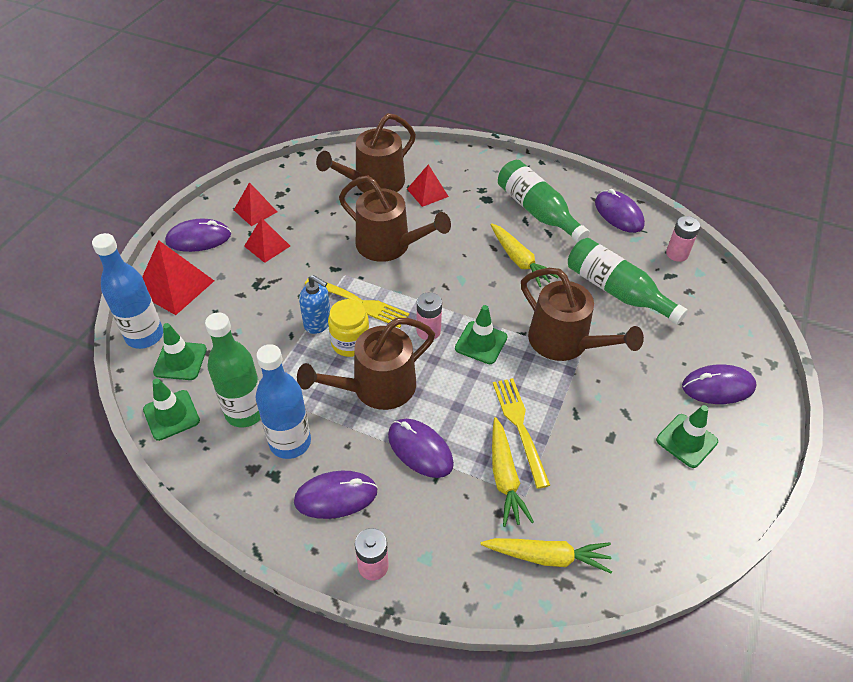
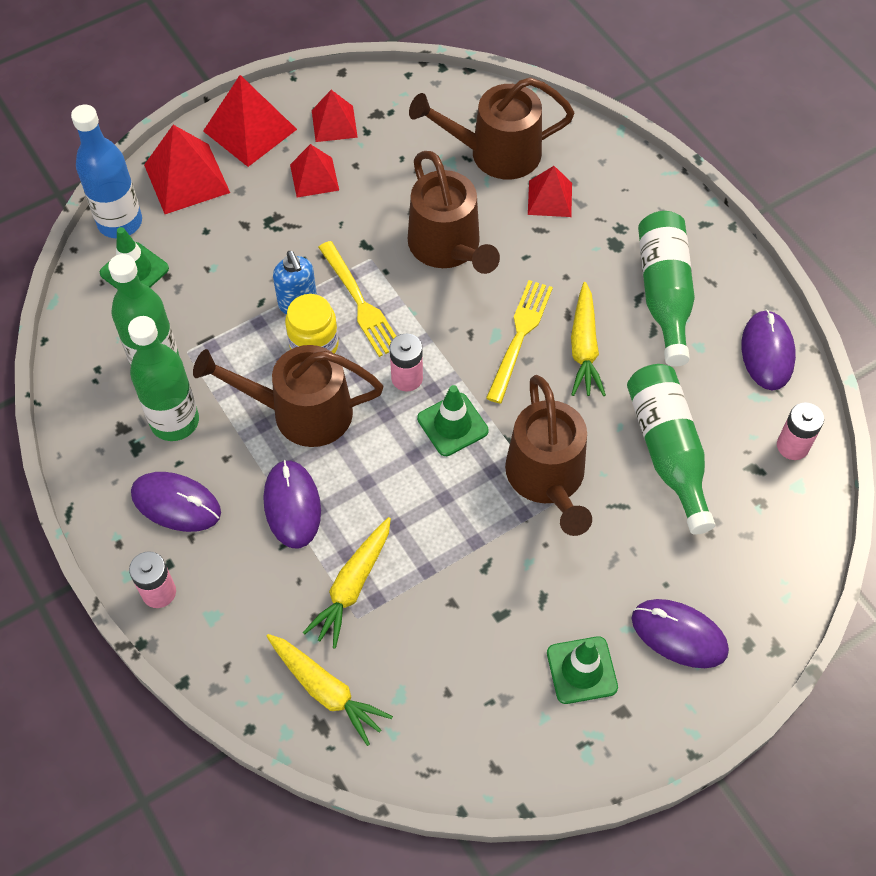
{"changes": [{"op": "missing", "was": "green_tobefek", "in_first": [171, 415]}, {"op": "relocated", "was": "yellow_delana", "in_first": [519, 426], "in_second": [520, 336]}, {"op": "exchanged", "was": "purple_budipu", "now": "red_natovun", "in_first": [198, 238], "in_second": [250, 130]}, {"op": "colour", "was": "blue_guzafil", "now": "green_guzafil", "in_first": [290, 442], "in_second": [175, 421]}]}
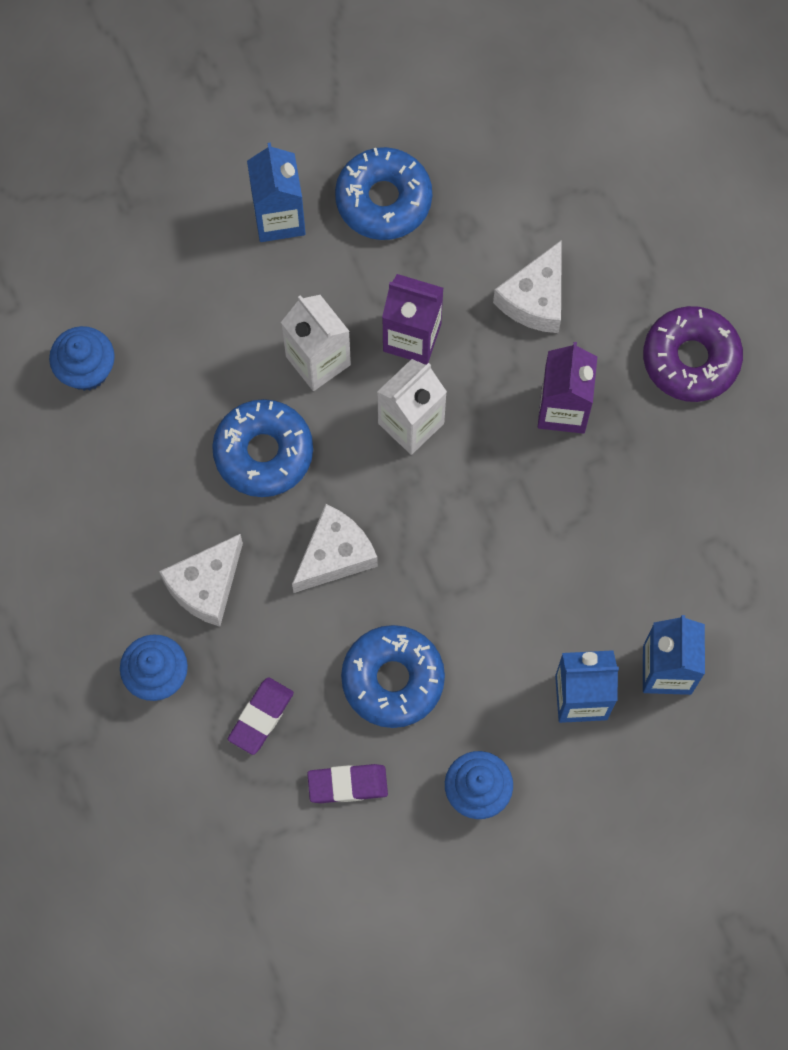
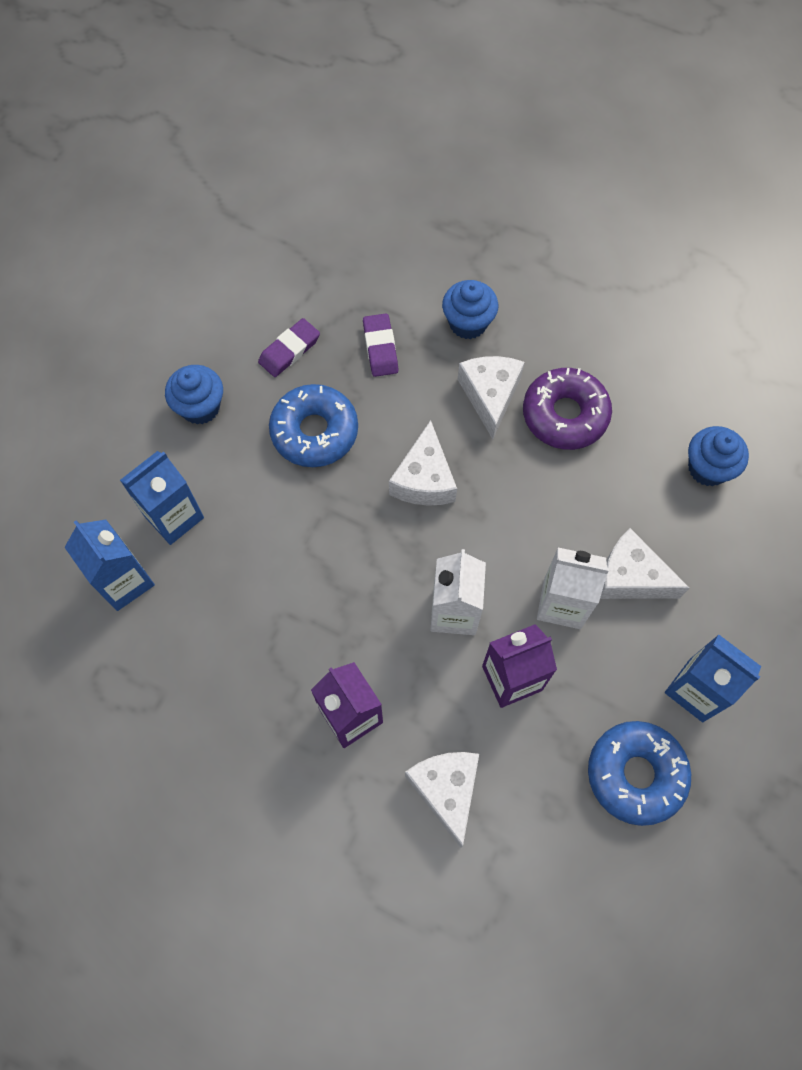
{"changes": [{"op": "missing", "was": "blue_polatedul", "in_first": [263, 452]}, {"op": "appeared", "now": "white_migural", "in_second": [630, 577]}, {"op": "relocated", "was": "purple_polatedul", "in_first": [691, 359], "in_second": [565, 415]}]}
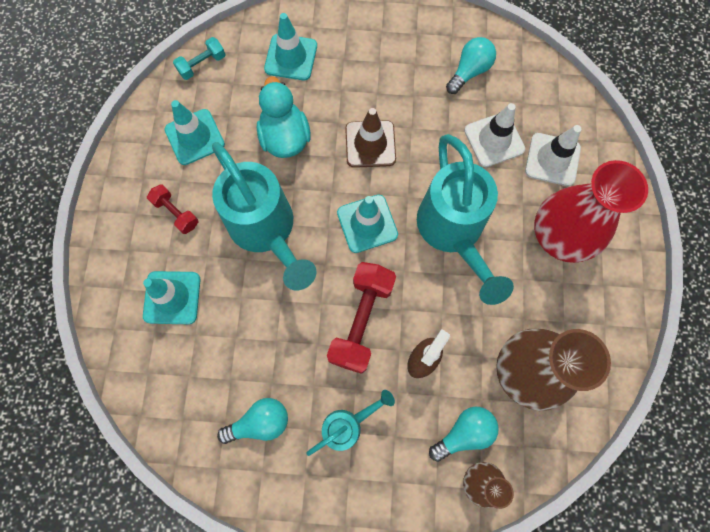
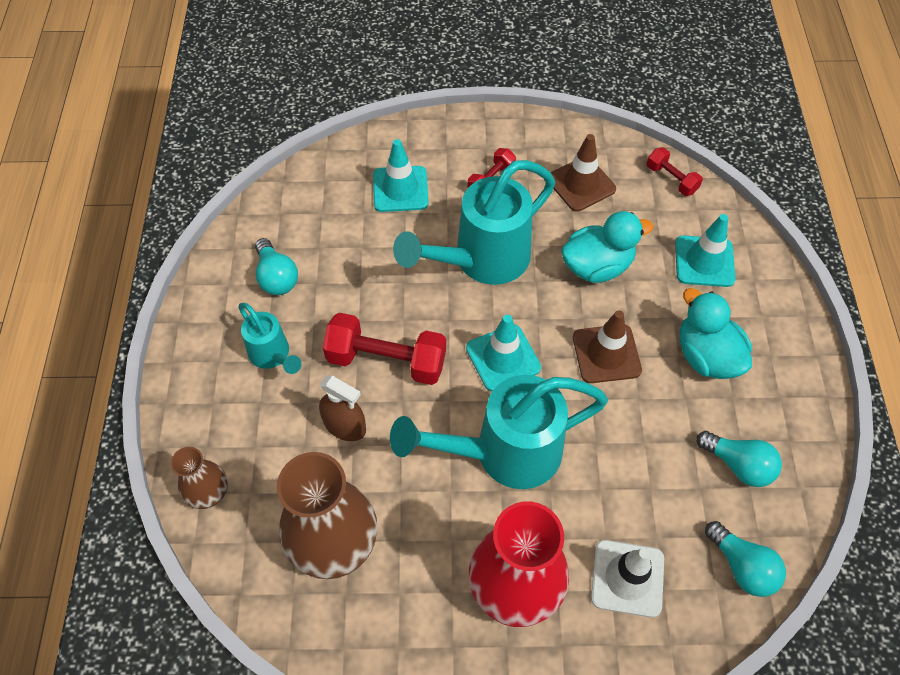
{"changes": [{"op": "missing", "was": "white_tobefek", "in_first": [494, 140]}, {"op": "appeared", "now": "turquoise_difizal", "in_second": [706, 356]}, {"op": "relocated", "was": "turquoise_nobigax", "in_first": [464, 433], "in_second": [742, 566]}, {"op": "colour", "was": "turquoise_tobefek", "now": "brown_tobefek", "in_first": [195, 137], "in_second": [581, 184]}, {"op": "colour", "was": "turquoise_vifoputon", "now": "red_vifoputon", "in_first": [202, 65], "in_second": [671, 179]}]}
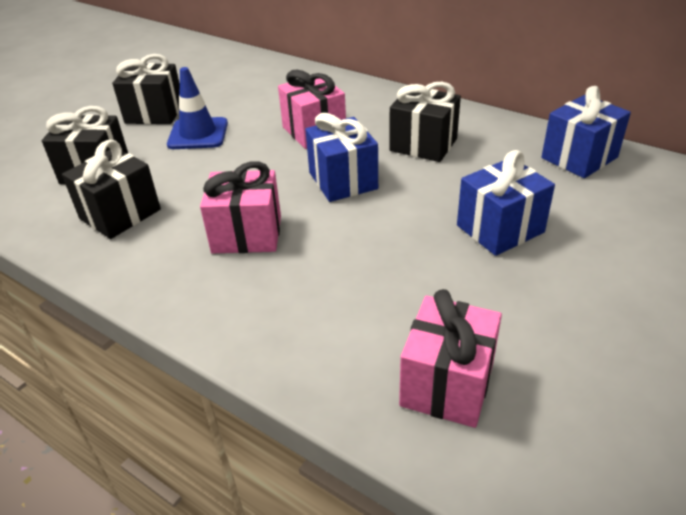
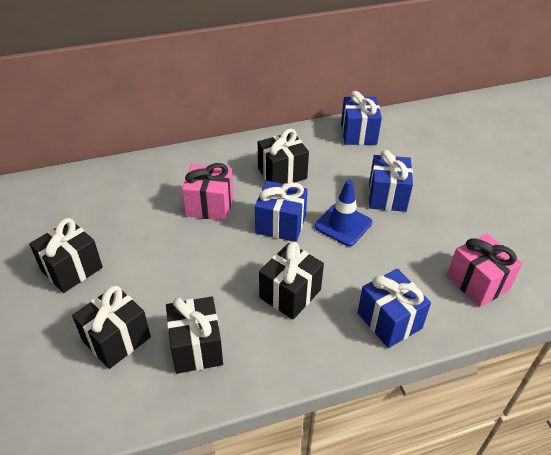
{"changes": [{"op": "appeared", "now": "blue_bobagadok", "in_second": [389, 321]}, {"op": "relocated", "was": "blue_tobefek", "in_first": [198, 134], "in_second": [343, 224]}, {"op": "colour", "was": "pink_bobagadok", "now": "black_bobagadok", "in_first": [247, 234], "in_second": [290, 294]}]}
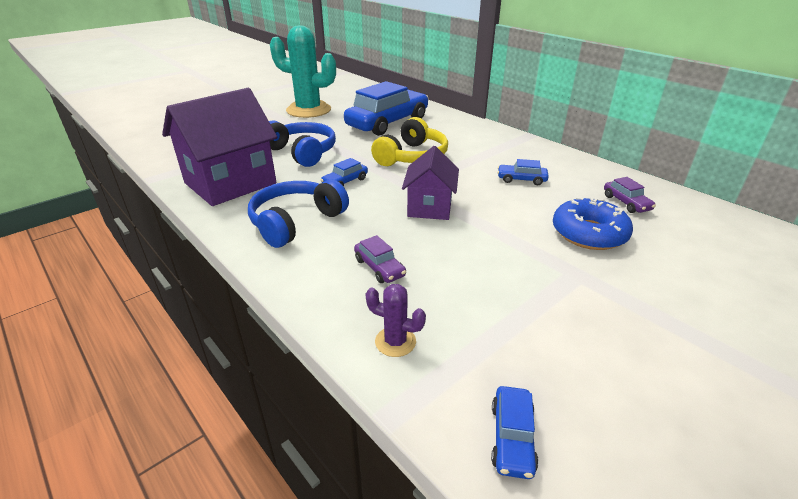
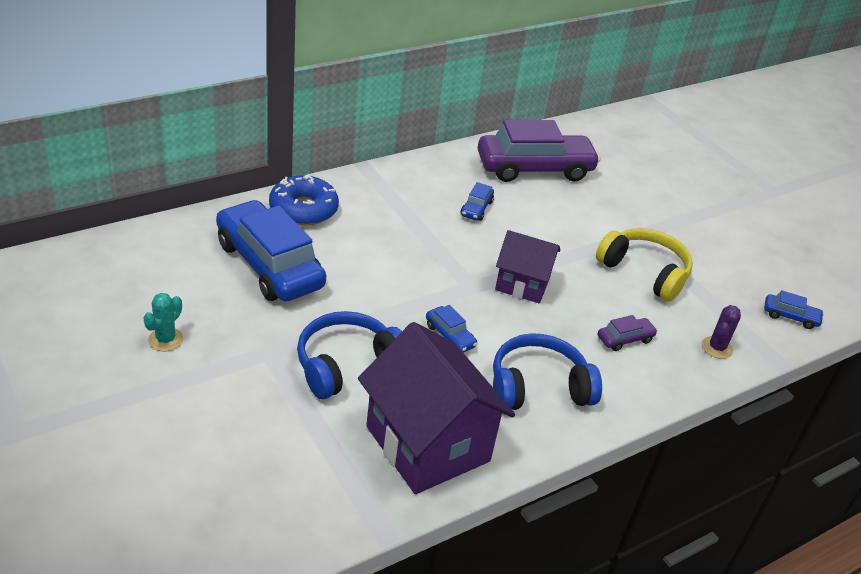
{"changes": [{"op": "relocated", "was": "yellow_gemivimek", "in_first": [412, 156], "in_second": [644, 272]}, {"op": "relocated", "was": "blue_polatedul", "in_first": [589, 233], "in_second": [303, 209]}, {"op": "spun", "was": "blue_gemivimek", "in_first": [296, 222], "in_second": [538, 387], "clockwise": 120}, {"op": "size", "was": "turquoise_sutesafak", "in_first": [308, 110], "in_second": [165, 340], "ratio": 0.43}, {"op": "size", "was": "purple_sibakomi", "in_first": [626, 203], "in_second": [534, 168], "ratio": 2.4}]}
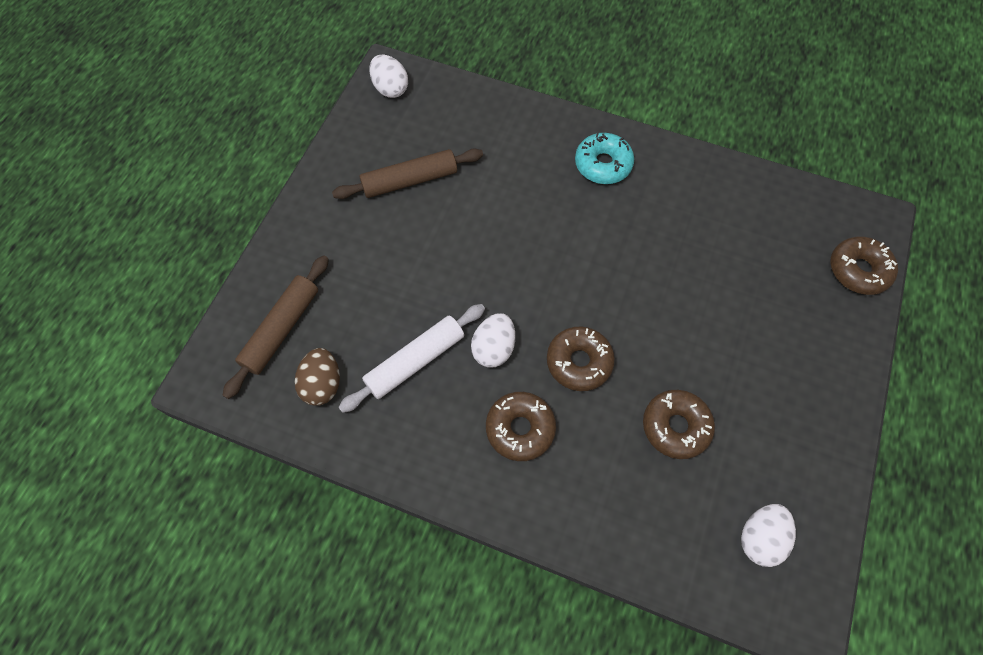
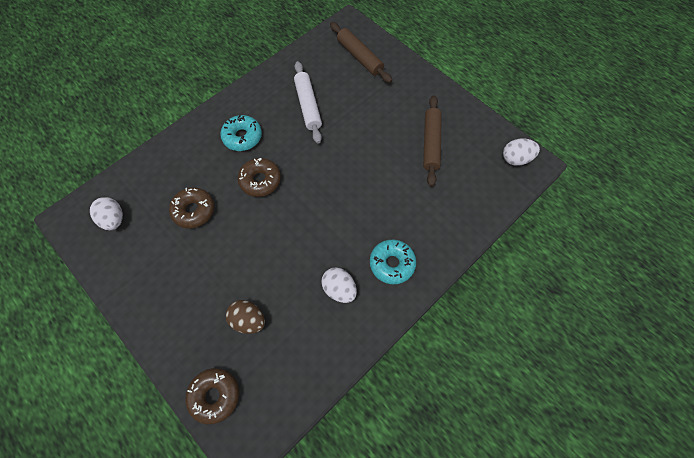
{"changes": [{"op": "relocated", "was": "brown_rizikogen", "in_first": [322, 384], "in_second": [248, 320]}, {"op": "relocated", "was": "white_rizikogen", "in_first": [493, 348], "in_second": [339, 289]}, {"op": "colour", "was": "brown_polatedul", "now": "turquoise_polatedul", "in_first": [520, 428], "in_second": [242, 137]}]}
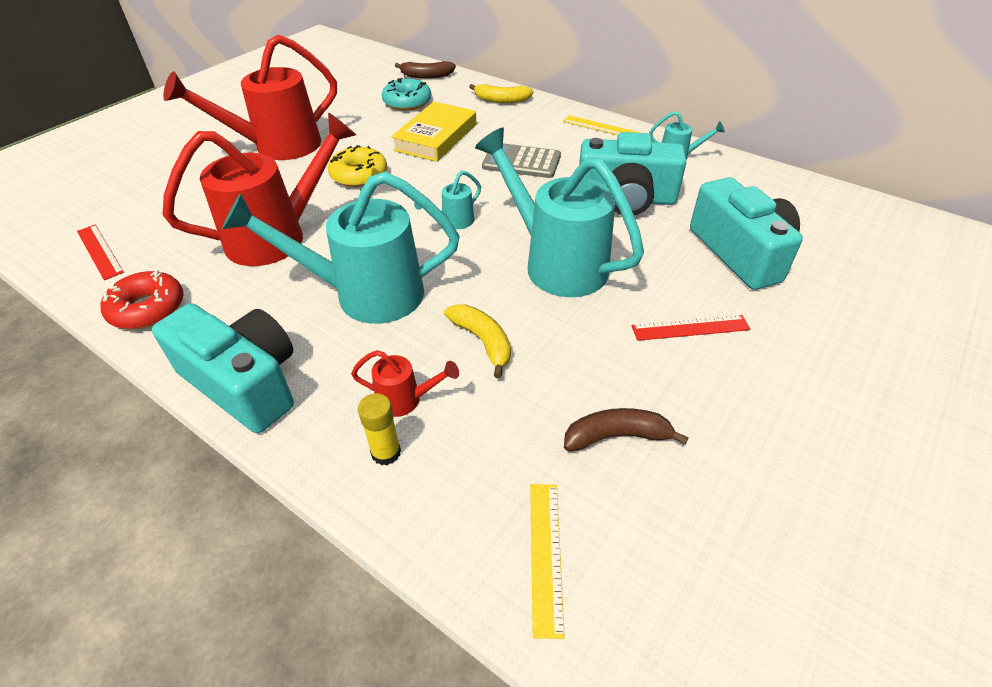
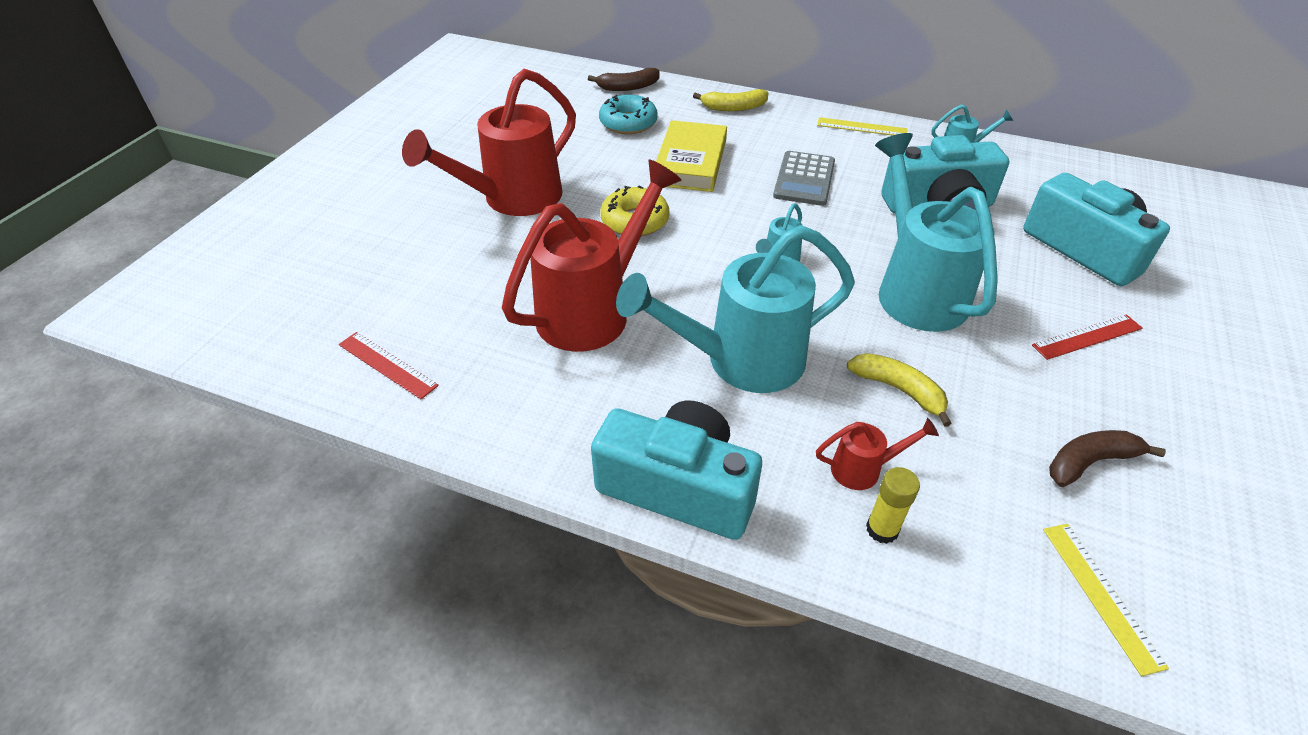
{"changes": [{"op": "missing", "was": "red_polatedul", "in_first": [147, 308]}, {"op": "spun", "was": "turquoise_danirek", "in_first": [556, 263], "in_second": [916, 290], "clockwise": 45}, {"op": "spun", "was": "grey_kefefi", "in_first": [521, 162], "in_second": [804, 179], "clockwise": -75}]}
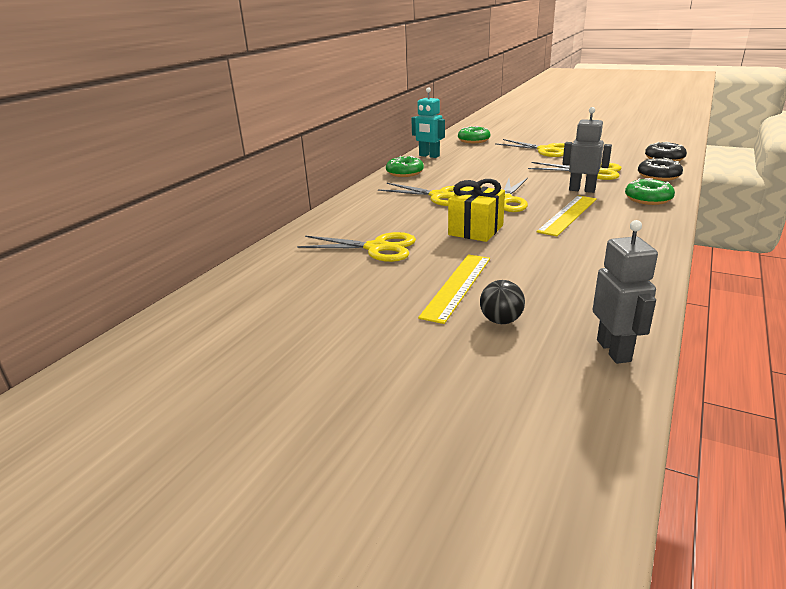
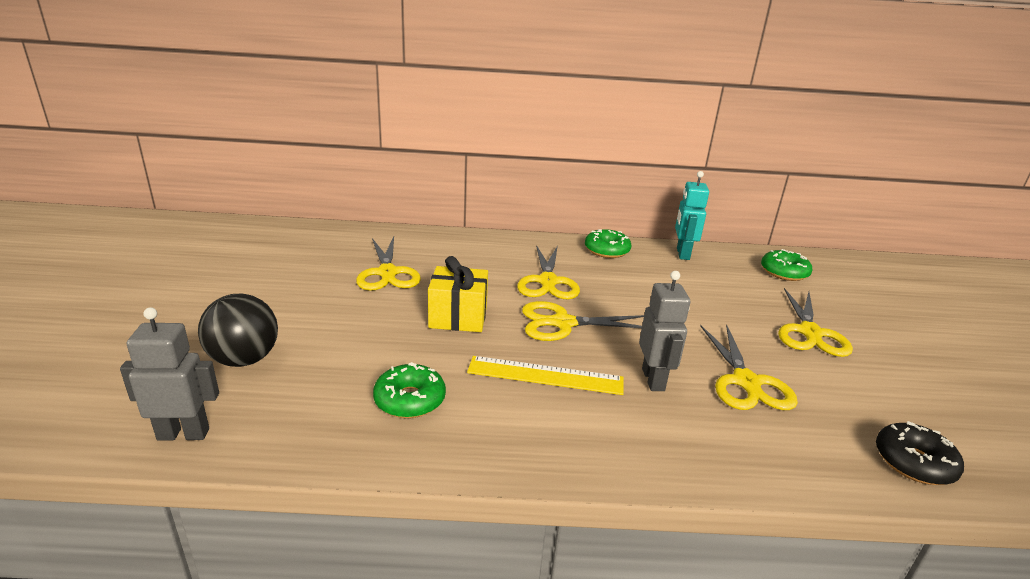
{"changes": [{"op": "missing", "was": "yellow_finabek", "in_first": [457, 286]}, {"op": "missing", "was": "black_polatedul", "in_first": [658, 176]}, {"op": "relocated", "was": "green_polatedul", "in_first": [648, 199], "in_second": [410, 400]}, {"op": "spun", "was": "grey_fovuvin", "in_first": [614, 350], "in_second": [183, 434], "clockwise": -150}, {"op": "size", "was": "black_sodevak", "in_first": [501, 320], "in_second": [244, 359], "ratio": 1.64}]}
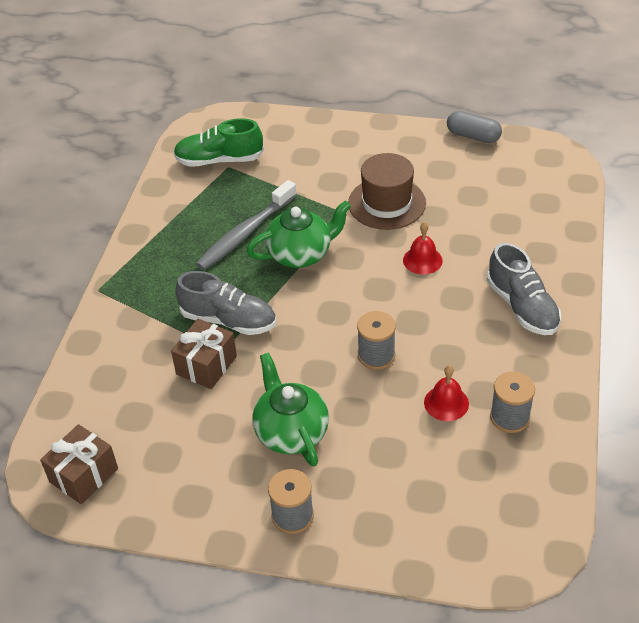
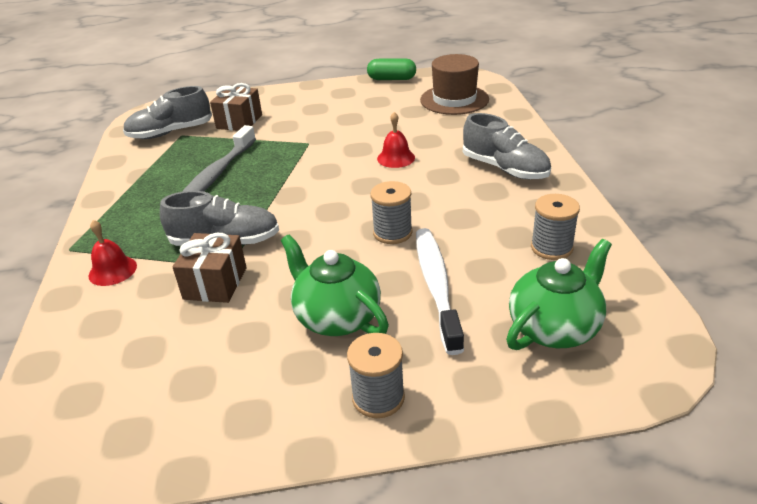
{"changes": [{"op": "appeared", "now": "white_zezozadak", "in_second": [436, 286]}, {"op": "relocated", "was": "brown_bobagadok", "in_first": [84, 475], "in_second": [239, 122]}, {"op": "relocated", "was": "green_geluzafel", "in_first": [301, 254], "in_second": [555, 328]}, {"op": "relocated", "was": "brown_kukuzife", "in_first": [387, 203], "in_second": [454, 99]}, {"op": "relocated", "was": "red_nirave", "in_first": [446, 403], "in_second": [112, 270]}, {"op": "colour", "was": "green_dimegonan", "now": "grey_dimegonan", "in_first": [219, 160], "in_second": [170, 133]}, {"op": "colour", "was": "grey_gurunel", "now": "green_gurunel", "in_first": [473, 136], "in_second": [391, 79]}]}
